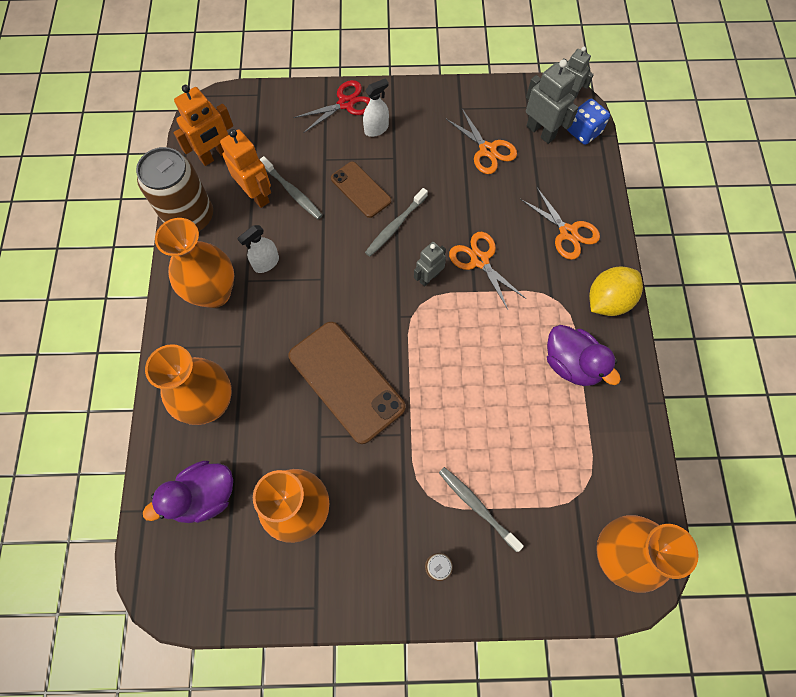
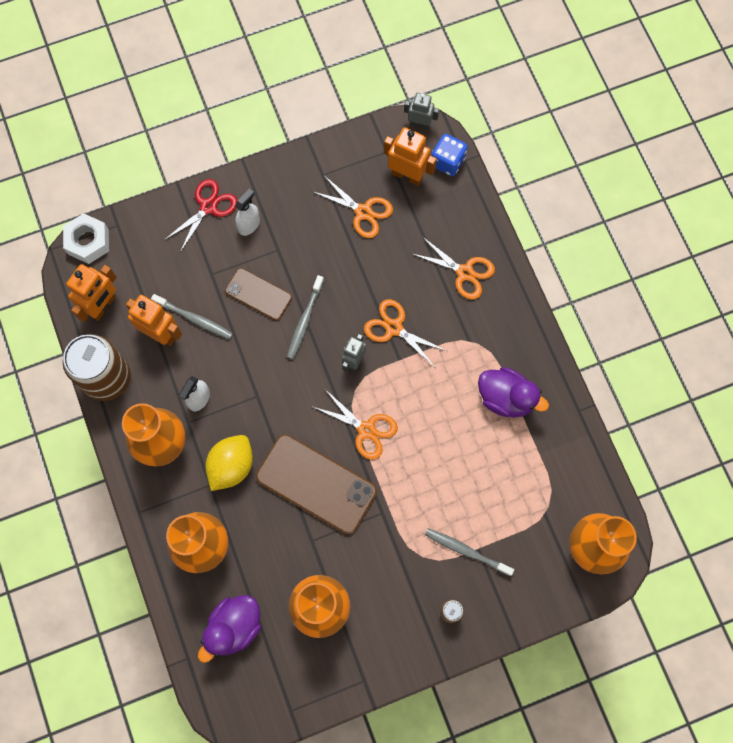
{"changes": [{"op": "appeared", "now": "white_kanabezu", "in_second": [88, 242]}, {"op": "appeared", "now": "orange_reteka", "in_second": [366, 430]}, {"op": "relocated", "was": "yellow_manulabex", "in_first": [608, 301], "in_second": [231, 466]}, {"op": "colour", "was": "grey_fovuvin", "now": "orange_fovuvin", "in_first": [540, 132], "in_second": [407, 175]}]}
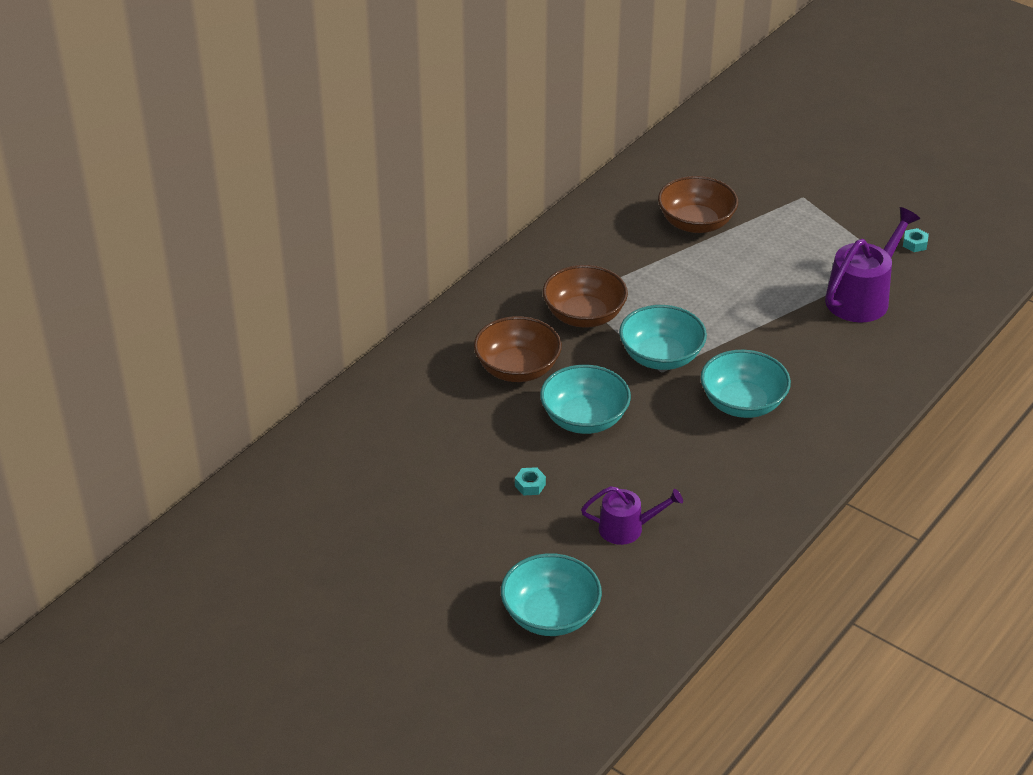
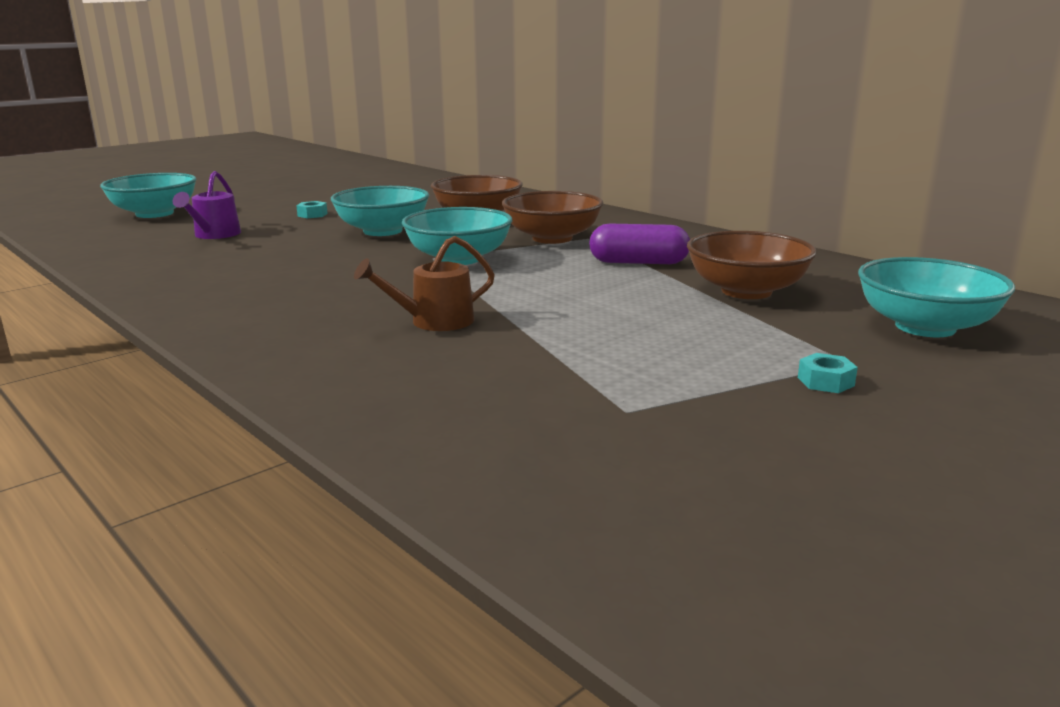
{"changes": [{"op": "missing", "was": "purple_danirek", "in_first": [862, 297]}, {"op": "appeared", "now": "brown_danirek", "in_second": [434, 321]}, {"op": "appeared", "now": "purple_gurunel", "in_second": [638, 262]}, {"op": "relocated", "was": "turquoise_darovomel", "in_first": [742, 403], "in_second": [925, 327]}, {"op": "relocated", "was": "turquoise_kanabezu", "in_first": [914, 244], "in_second": [825, 382]}]}
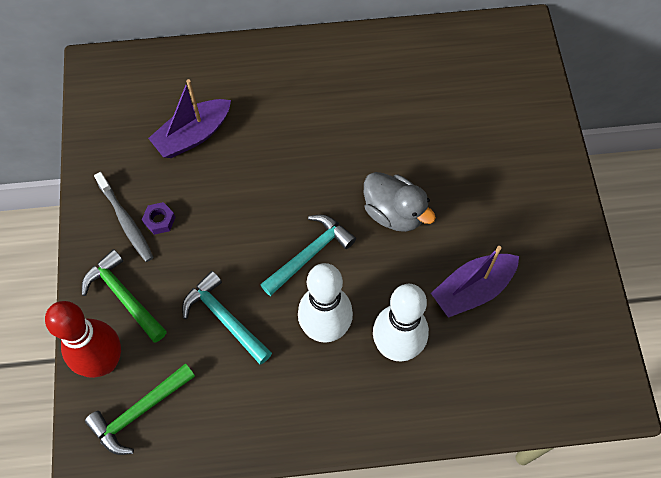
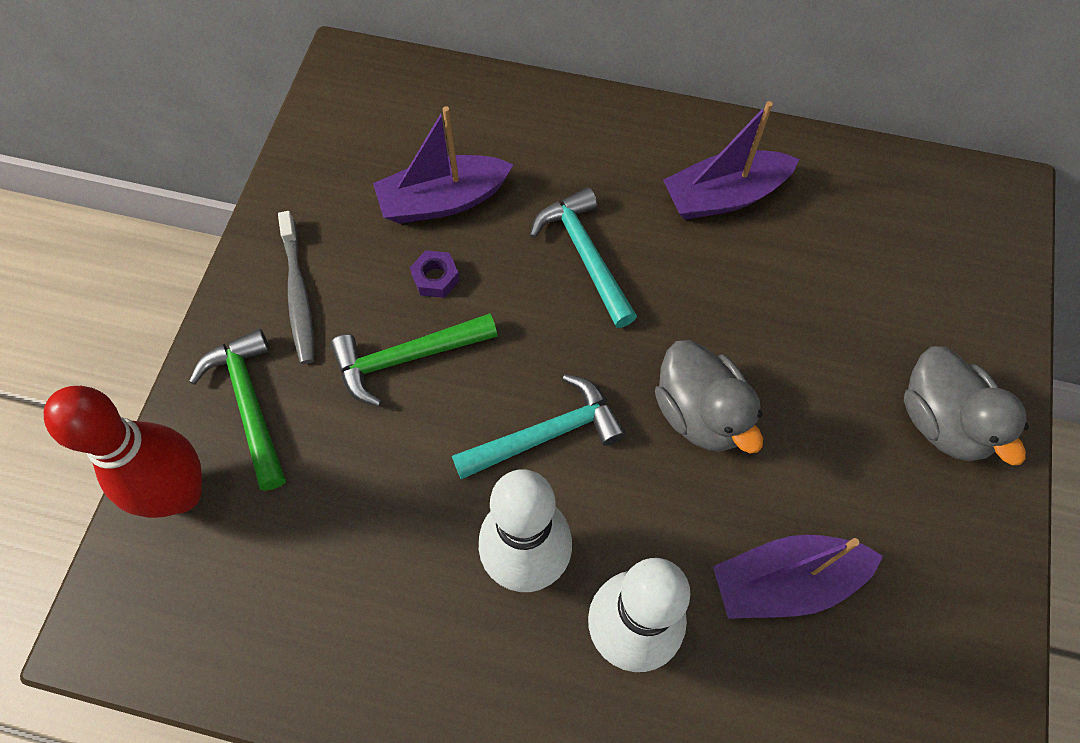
{"changes": [{"op": "appeared", "now": "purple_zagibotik", "in_second": [724, 196]}, {"op": "appeared", "now": "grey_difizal", "in_second": [942, 421]}, {"op": "relocated", "was": "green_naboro", "in_first": [139, 412], "in_second": [407, 358]}, {"op": "relocated", "was": "purple_kanabezu", "in_first": [159, 220], "in_second": [435, 278]}, {"op": "relocated", "was": "turquoise_naboro", "in_first": [224, 318], "in_second": [585, 255]}]}
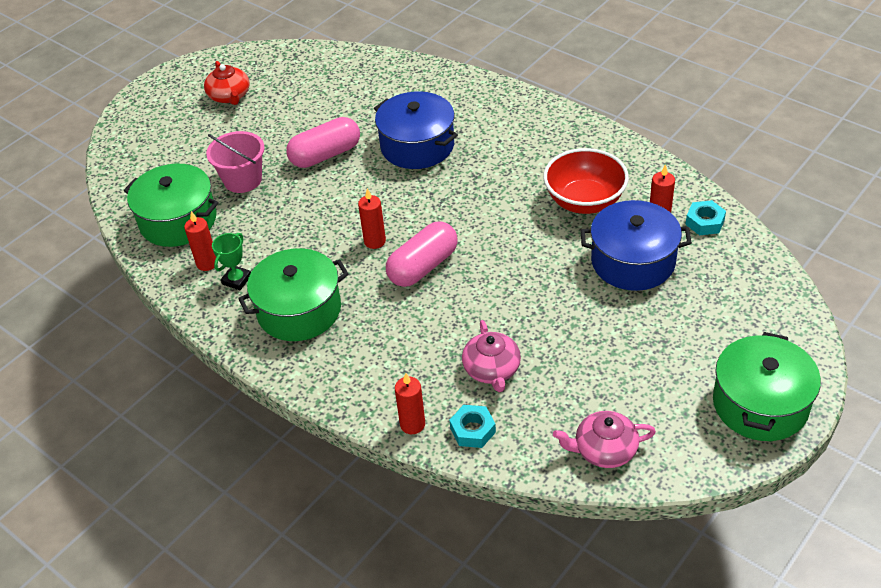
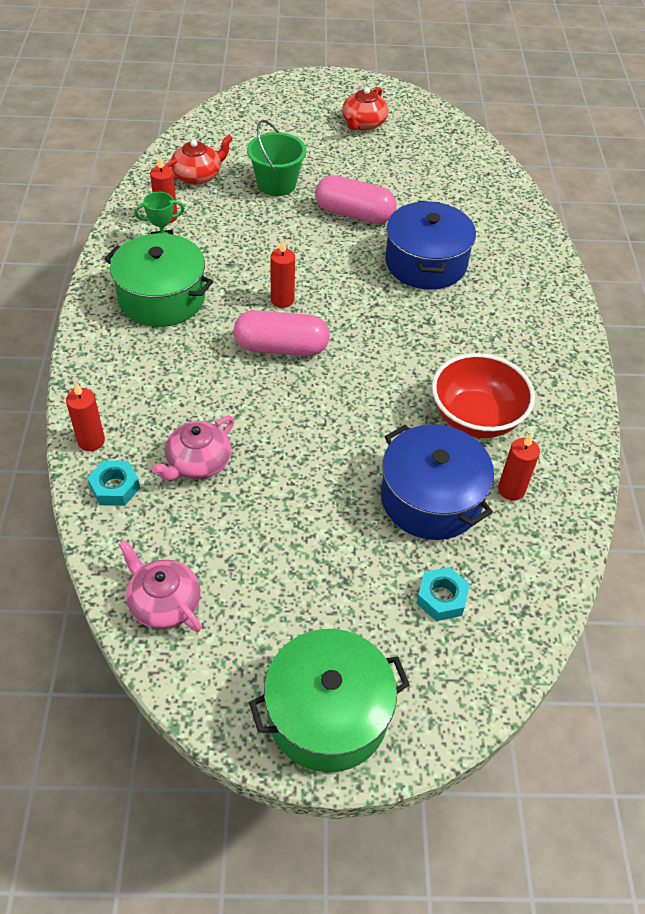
{"changes": [{"op": "relocated", "was": "turquoise_kanabezu", "in_first": [704, 222], "in_second": [441, 598]}, {"op": "exchanged", "was": "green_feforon", "now": "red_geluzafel", "in_first": [178, 220], "in_second": [198, 175]}, {"op": "colour", "was": "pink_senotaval", "now": "green_senotaval", "in_first": [243, 180], "in_second": [276, 184]}]}
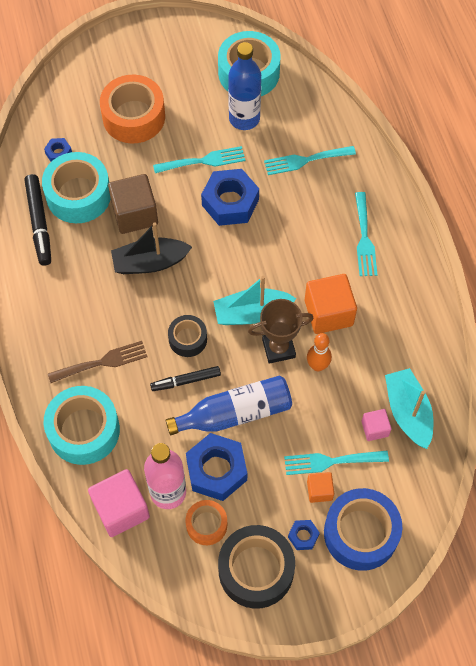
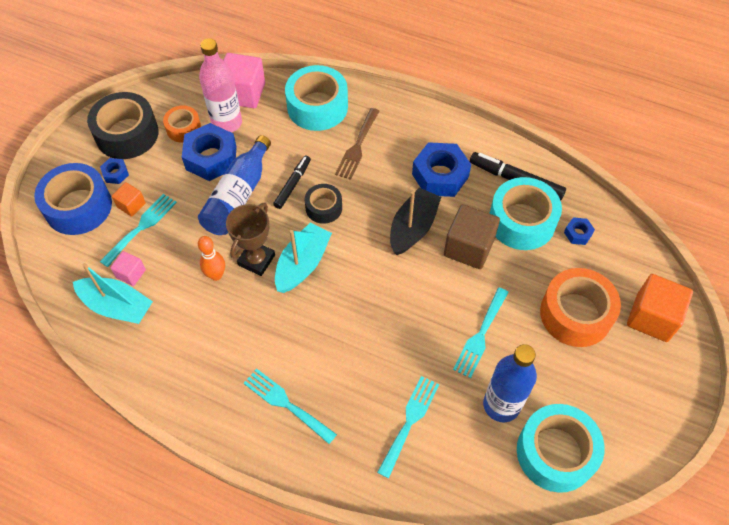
{"changes": [{"op": "relocated", "was": "blue_kanabezu", "in_first": [230, 202], "in_second": [440, 175]}, {"op": "relocated", "was": "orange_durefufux", "in_first": [328, 313], "in_second": [652, 317]}]}
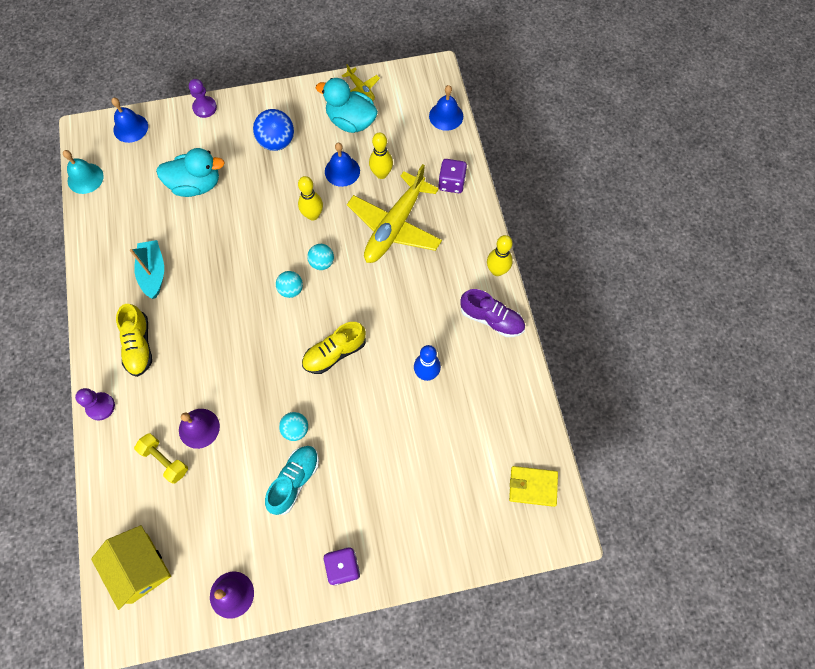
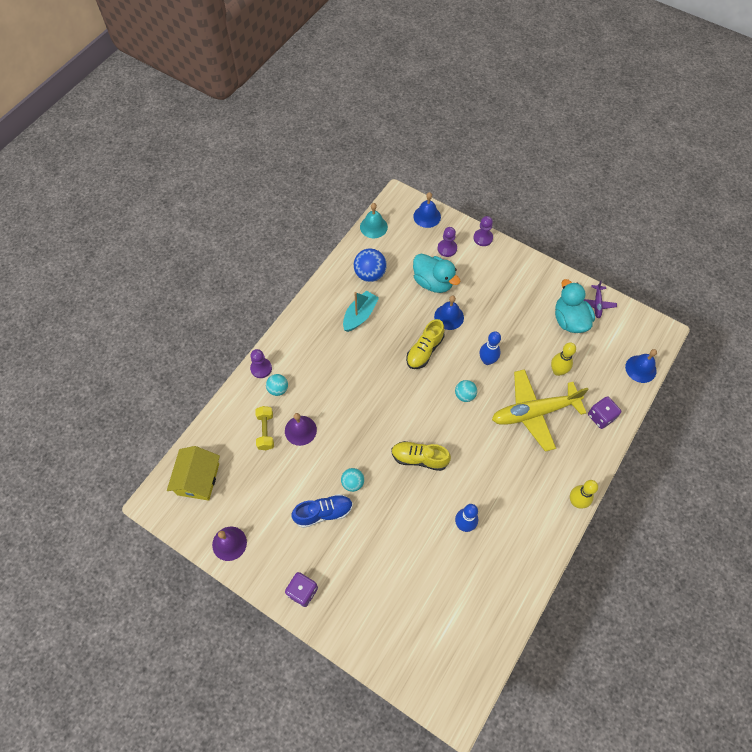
{"changes": [{"op": "missing", "was": "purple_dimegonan", "in_first": [491, 319]}, {"op": "missing", "was": "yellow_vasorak", "in_first": [532, 486]}, {"op": "appeared", "now": "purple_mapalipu", "in_second": [447, 248]}, {"op": "relocated", "was": "yellow_dimegonan", "in_first": [139, 345], "in_second": [424, 350]}, {"op": "relocated", "was": "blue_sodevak", "in_first": [277, 142], "in_second": [370, 274]}, {"op": "relocated", "was": "turquoise_sodevak", "in_first": [291, 289], "in_second": [278, 389]}, {"op": "relocated", "was": "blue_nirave", "in_first": [342, 171], "in_second": [449, 317]}, {"op": "colour", "was": "turquoise_dimegonan", "now": "blue_dimegonan", "in_first": [294, 481], "in_second": [323, 513]}, {"op": "colour", "was": "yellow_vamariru", "now": "blue_vamariru", "in_first": [313, 215], "in_second": [487, 360]}, {"op": "colour", "was": "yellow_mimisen", "now": "purple_mimisen", "in_first": [361, 89], "in_second": [597, 304]}]}
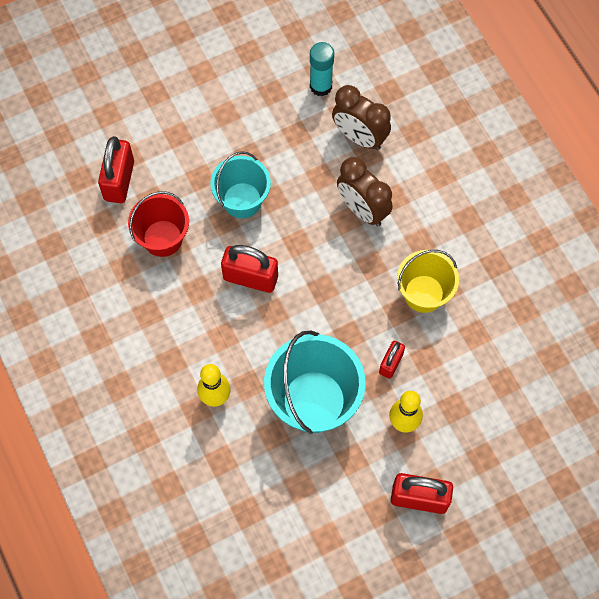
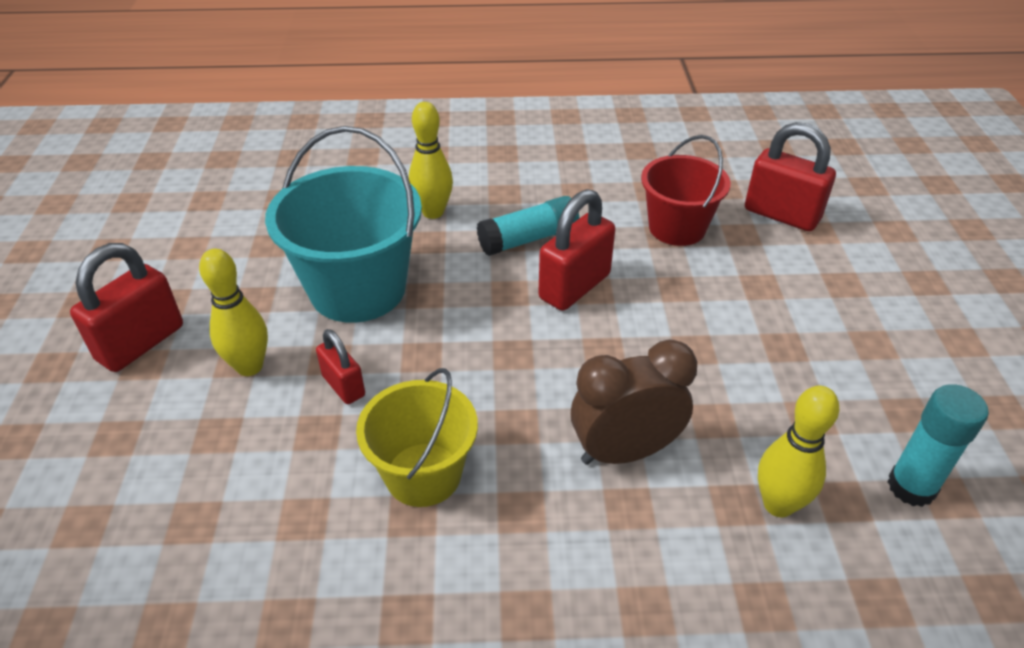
{"changes": [{"op": "missing", "was": "turquoise_senotaval", "in_first": [242, 200]}, {"op": "appeared", "now": "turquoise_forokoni", "in_second": [528, 239]}, {"op": "exchanged", "was": "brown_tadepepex", "now": "yellow_vamariru", "in_first": [359, 137], "in_second": [778, 504]}]}
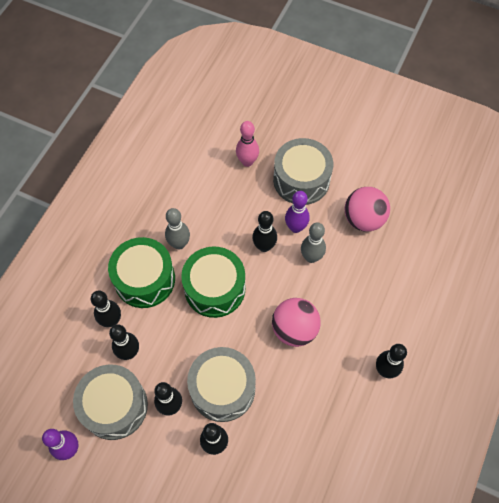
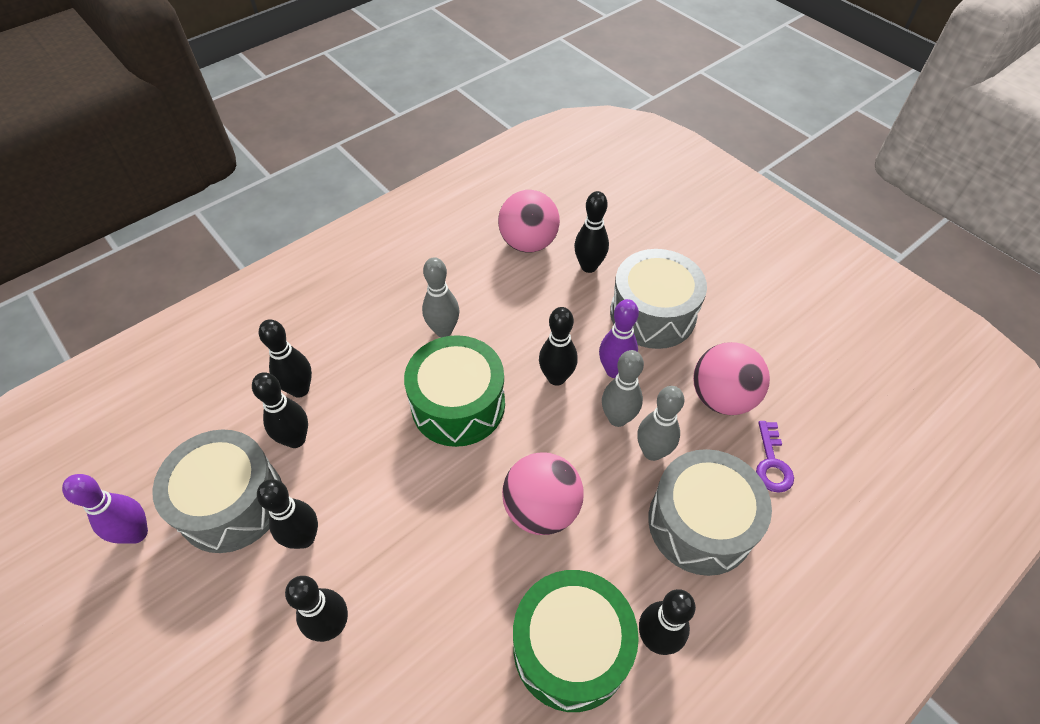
{"changes": [{"op": "appeared", "now": "pink_sodevak", "in_second": [528, 243]}, {"op": "appeared", "now": "grey_vamariru", "in_second": [652, 452]}, {"op": "appeared", "now": "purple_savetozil", "in_second": [772, 463]}, {"op": "relocated", "was": "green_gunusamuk", "in_first": [144, 279], "in_second": [571, 648]}, {"op": "relocated", "was": "grey_gunusamuk", "in_first": [222, 389], "in_second": [700, 523]}, {"op": "colour", "was": "pink_vamariru", "now": "black_vamariru", "in_first": [247, 161], "in_second": [589, 266]}]}
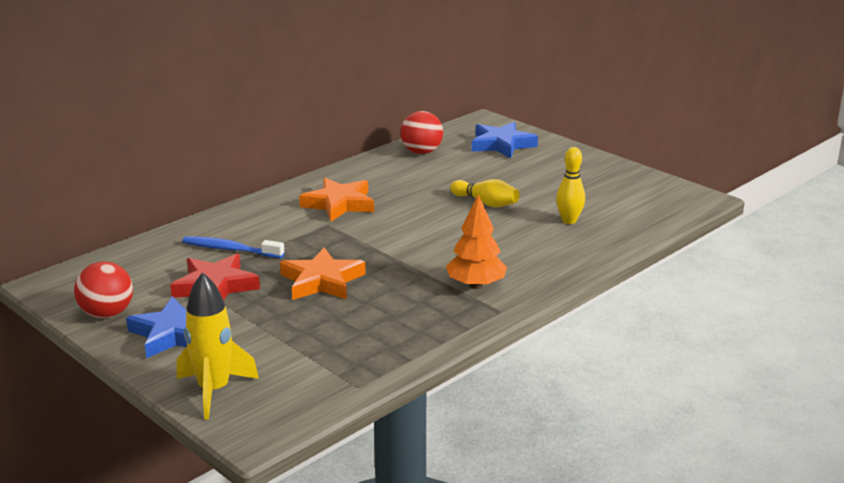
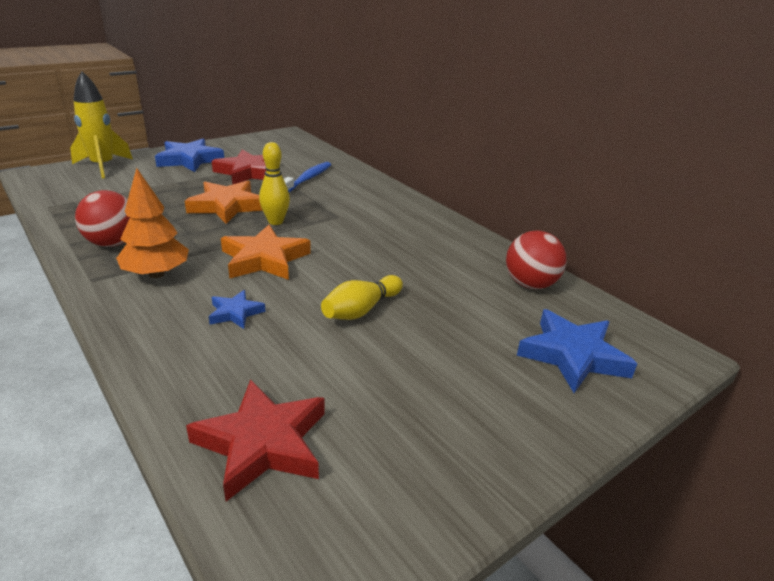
{"changes": [{"op": "appeared", "now": "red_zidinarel", "in_second": [263, 443]}, {"op": "appeared", "now": "blue_zidinarel", "in_second": [235, 313]}, {"op": "relocated", "was": "red_sodevak", "in_first": [107, 314], "in_second": [112, 243]}, {"op": "relocated", "was": "orange_zidinarel", "in_first": [339, 204], "in_second": [264, 259]}, {"op": "relocated", "was": "yellow_vamariru", "in_first": [569, 220], "in_second": [275, 221]}]}
